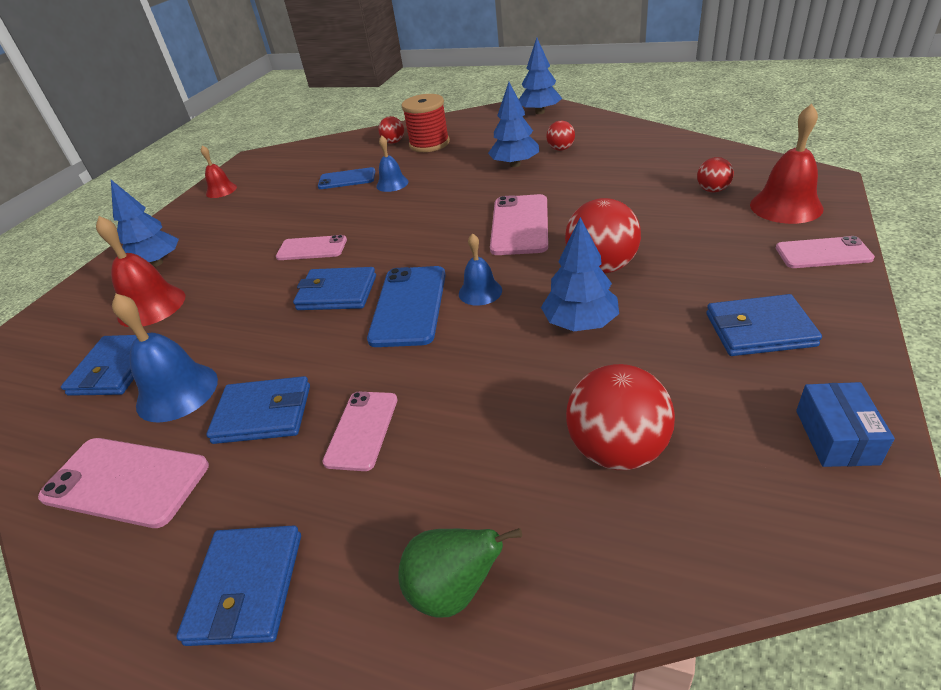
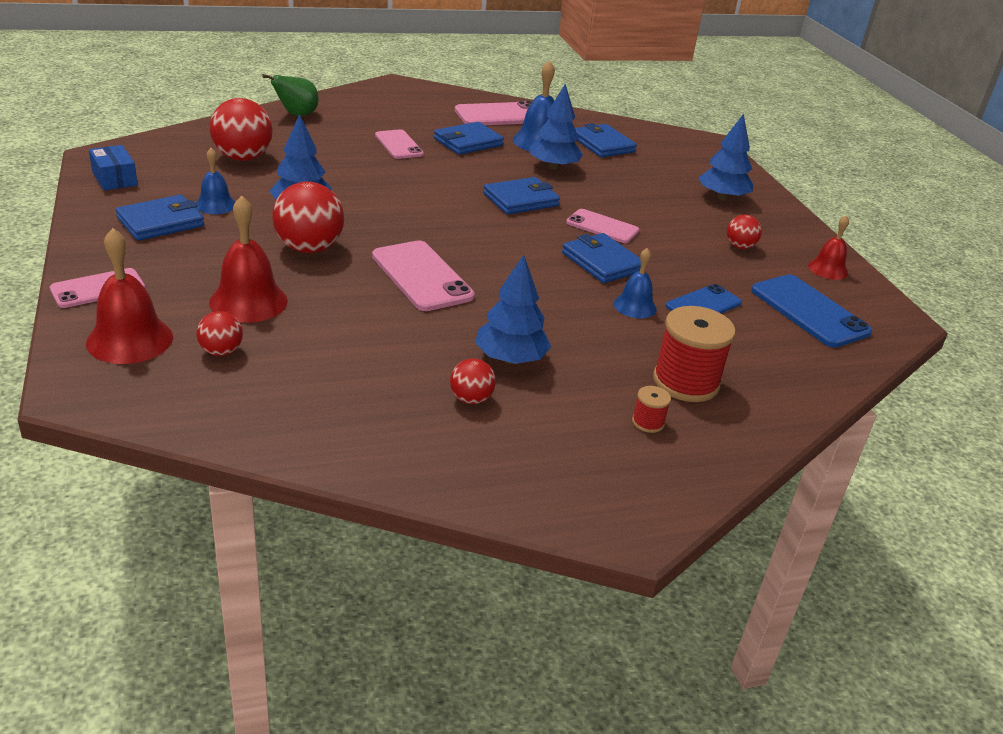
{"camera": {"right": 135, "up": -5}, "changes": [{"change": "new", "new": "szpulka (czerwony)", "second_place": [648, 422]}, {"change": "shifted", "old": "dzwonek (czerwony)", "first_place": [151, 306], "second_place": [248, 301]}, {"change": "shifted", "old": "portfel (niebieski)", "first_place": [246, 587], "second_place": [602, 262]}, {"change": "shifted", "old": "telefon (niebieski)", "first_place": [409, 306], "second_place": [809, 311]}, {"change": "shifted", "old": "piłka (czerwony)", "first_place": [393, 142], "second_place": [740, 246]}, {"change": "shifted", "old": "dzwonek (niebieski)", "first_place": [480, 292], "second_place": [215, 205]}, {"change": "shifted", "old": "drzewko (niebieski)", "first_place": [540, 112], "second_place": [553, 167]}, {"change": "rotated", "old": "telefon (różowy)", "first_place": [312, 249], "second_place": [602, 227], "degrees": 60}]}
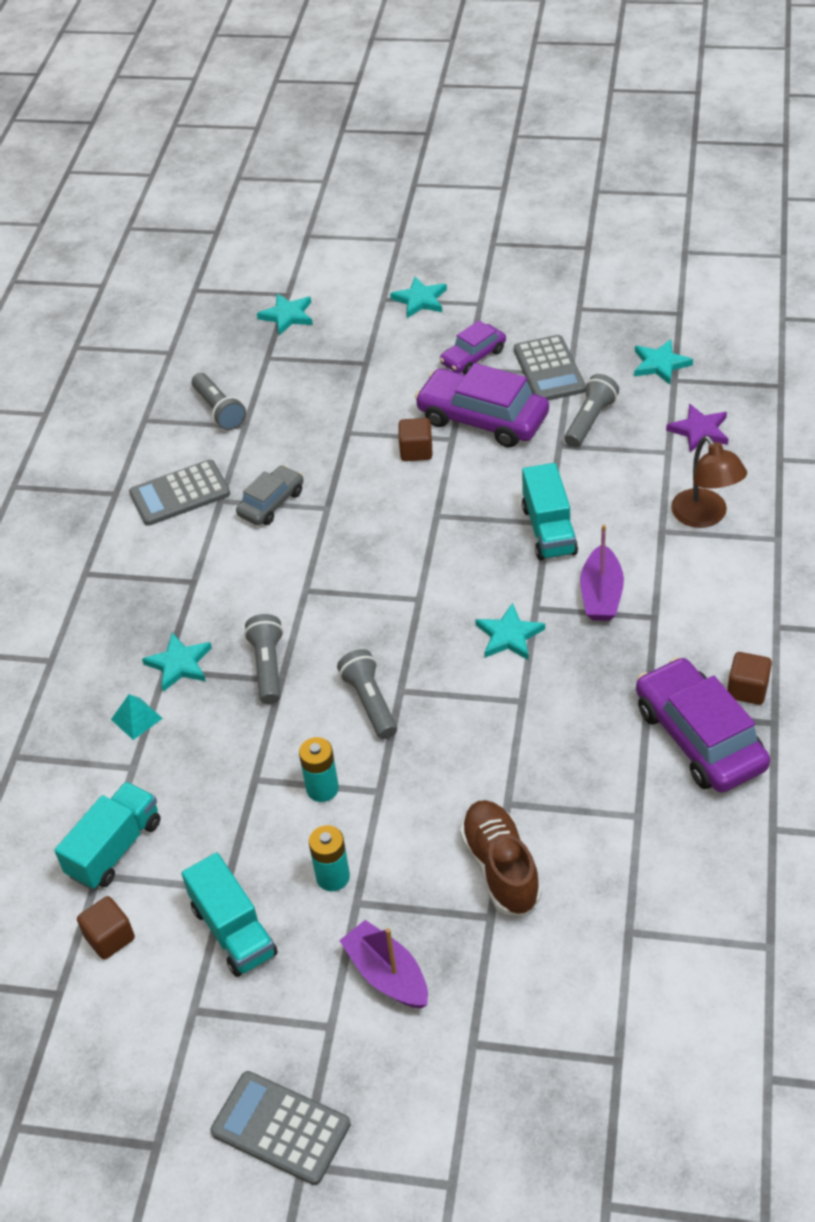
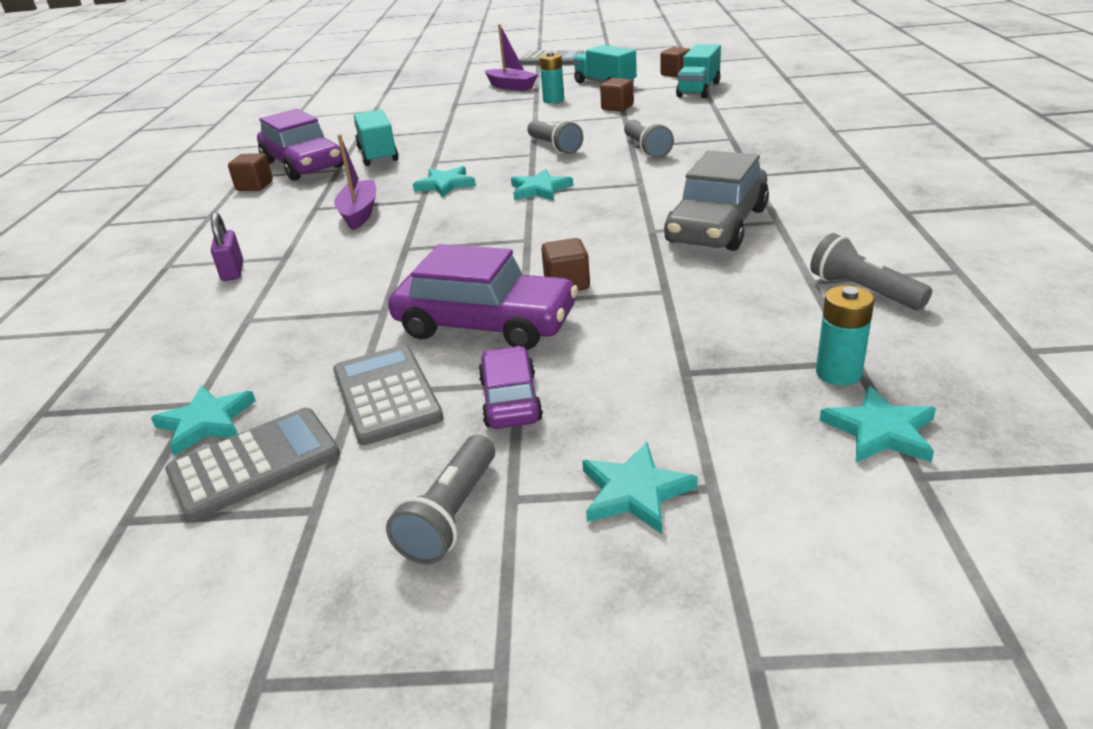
{"camera": {"right": 170, "up": -15}, "changes": [{"change": "gone", "old": "piramida (turkusowy)", "first_place": [136, 719]}, {"change": "gone", "old": "but (brązowy)", "first_place": [500, 867]}, {"change": "gone", "old": "gwiazda (fioletowy)", "first_place": [699, 430]}, {"change": "new", "new": "sześcian (brązowy)", "second_place": [617, 107]}, {"change": "shifted", "old": "kalkulator (szary)", "first_place": [180, 494], "second_place": [254, 464]}, {"change": "shifted", "old": "gwiazda (turkusowy)", "first_place": [179, 664], "second_place": [539, 189]}, {"change": "shifted", "old": "bateria (turkusowy)", "first_place": [322, 789], "second_place": [838, 373]}, {"change": "shifted", "old": "ciężarówka (turkusowy)", "first_place": [549, 530], "second_place": [378, 155]}, {"change": "shifted", "old": "latarka (szary)", "first_place": [590, 420], "second_place": [451, 515]}, {"change": "swapped", "old": "lampka (brązowy)", "new": "kłódka (fioletowy)", "first_place": [705, 516], "second_place": [233, 271]}, {"change": "rotated", "old": "samochód (fioletowy)", "first_place": [473, 357], "second_place": [511, 400], "degrees": -45}, {"change": "scaled", "old": "samochód (szary)", "first_place": [271, 503], "second_place": [717, 225], "factor": 1.76}]}
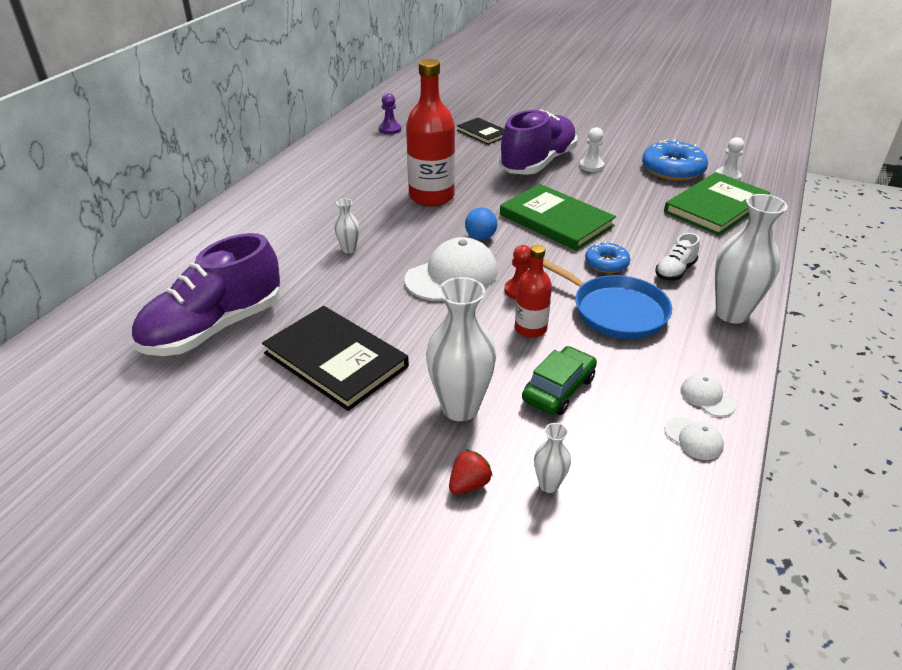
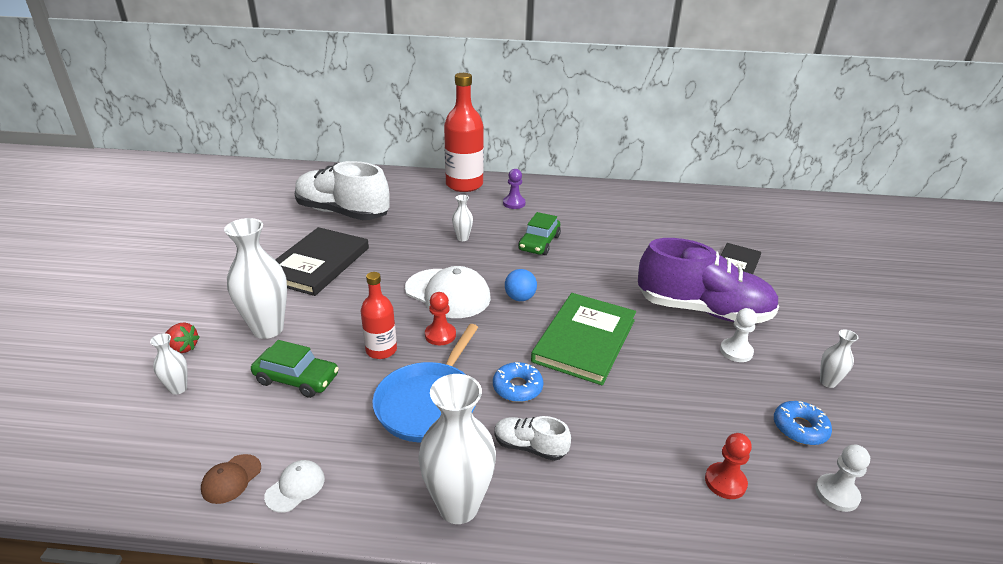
{"camera": {"right": 70, "up": -5}, "changes": [{"change": "new", "new": "samochód (zielony)", "second_place": [539, 243]}, {"change": "new", "new": "wazon (biały)", "second_place": [827, 382]}, {"change": "shifted", "old": "pionek (fioletowy)", "first_place": [390, 129], "second_place": [514, 203]}, {"change": "shifted", "old": "butelka (czerwony)", "first_place": [431, 197], "second_place": [464, 185]}, {"change": "swapped", "old": "książka (zielony)", "new": "pionek (czerwony)", "first_place": [715, 207], "second_place": [725, 482]}, {"change": "repainted", "old": "but (fioletowy)", "new": "but (biały)", "first_place": [214, 328], "second_place": [342, 213]}, {"change": "repainted", "old": "czapka (biały)", "new": "czapka (brązowy)", "first_place": [693, 438], "second_place": [231, 479]}, {"change": "scaled", "old": "donut (niebieski)", "first_place": [672, 169], "second_place": [800, 428], "factor": 0.57}]}
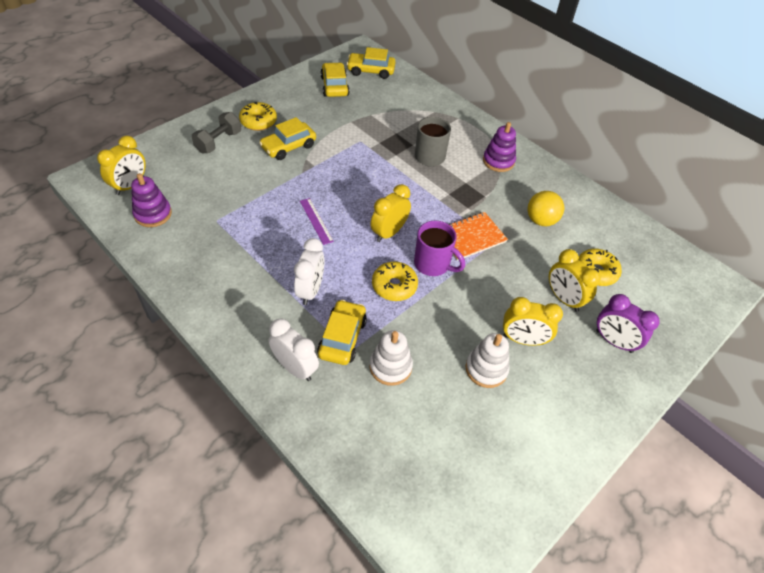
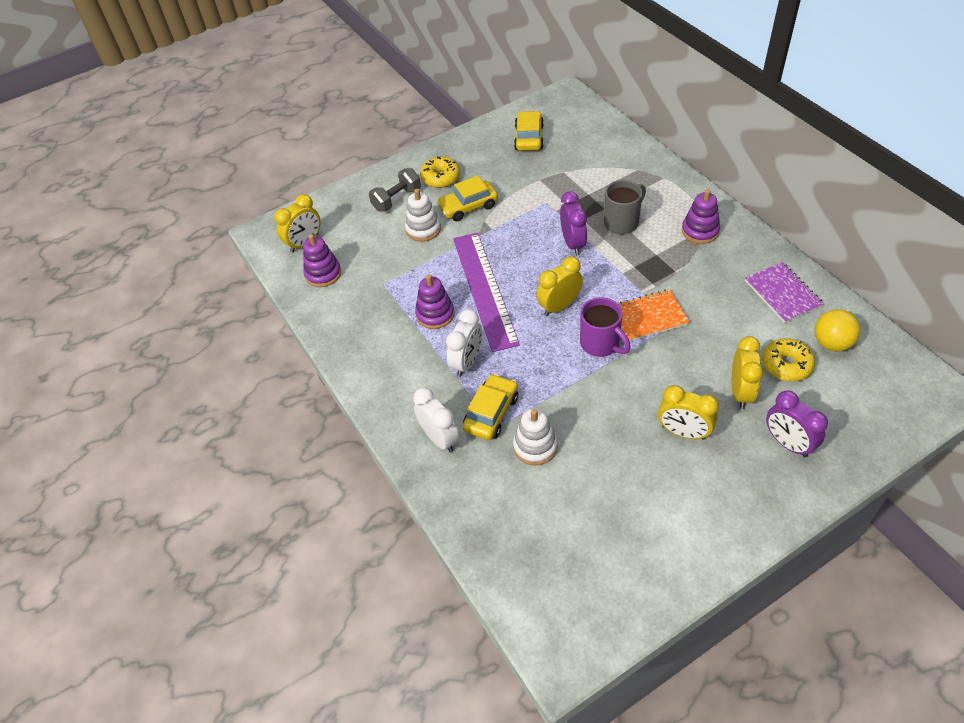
{"camera": {"right": 20, "up": 0}, "changes": [{"change": "gone", "old": "samochód (żółty)", "first_place": [371, 71]}, {"change": "gone", "old": "donut (żółty)", "first_place": [394, 286]}, {"change": "new", "new": "zabawka nakładanka (fioletowy)", "second_place": [435, 314]}, {"change": "new", "new": "budzik (fioletowy)", "second_place": [573, 243]}, {"change": "new", "new": "zeszyt (fioletowy)", "second_place": [782, 294]}, {"change": "shifted", "old": "zabawka nakładanka (biały)", "first_place": [486, 369], "second_place": [423, 229]}, {"change": "shifted", "old": "piłka (żółty)", "first_place": [541, 220], "second_place": [831, 343]}, {"change": "rotated", "old": "budzik (żółty)", "first_place": [563, 299], "second_place": [740, 392], "degrees": -150}, {"change": "scaled", "old": "linijka (fioletowy)", "first_place": [316, 221], "second_place": [484, 289], "factor": 2.33}]}
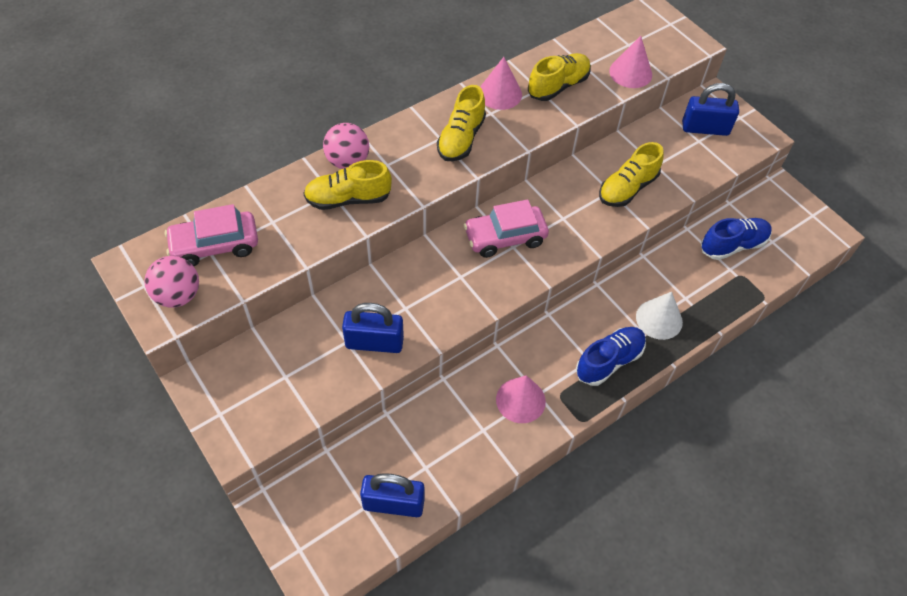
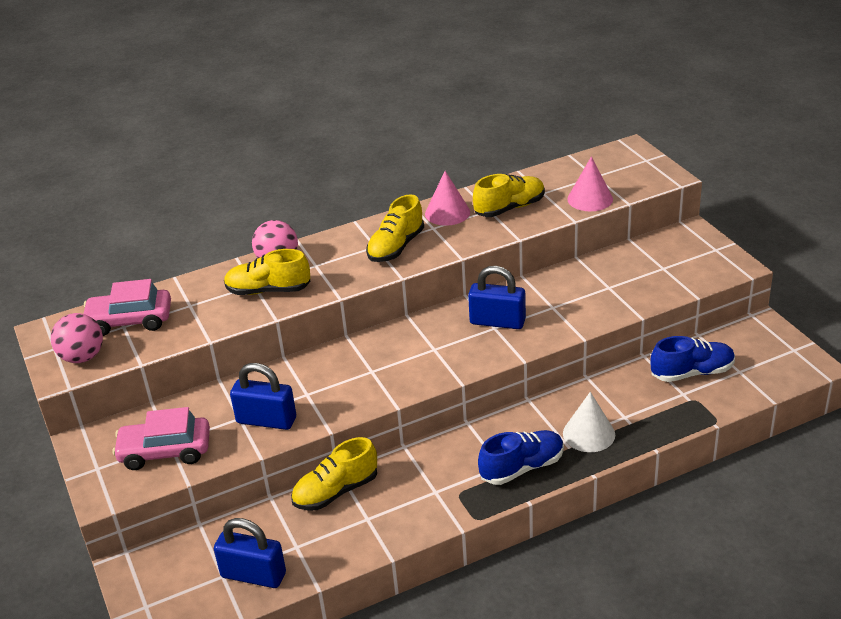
{"camera": {"right": 15, "up": -20}, "changes": [{"change": "gone", "old": "stożek (różowy)", "first_place": [520, 400]}, {"change": "shifted", "old": "samochód (różowy)", "first_place": [505, 237], "second_place": [165, 451]}, {"change": "shifted", "old": "but (żółty)", "first_place": [627, 188], "second_place": [336, 491]}, {"change": "shifted", "old": "kłódka (niebieski)", "first_place": [705, 128], "second_place": [497, 322]}]}
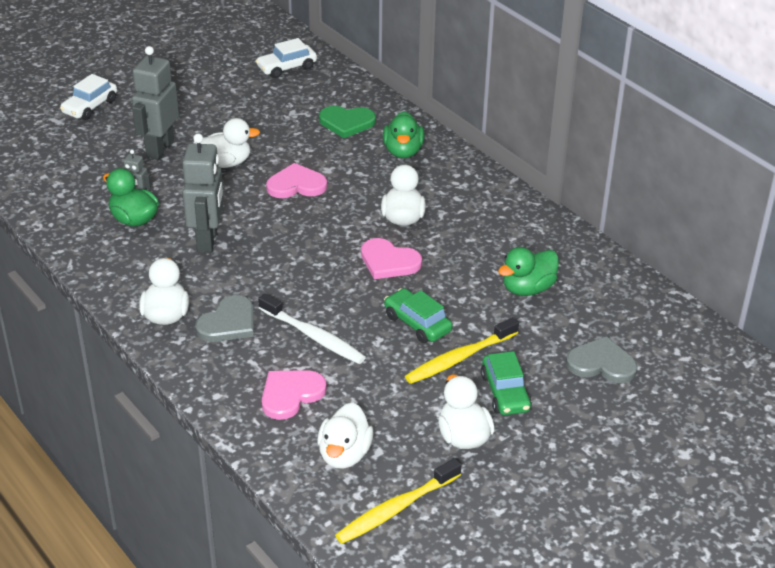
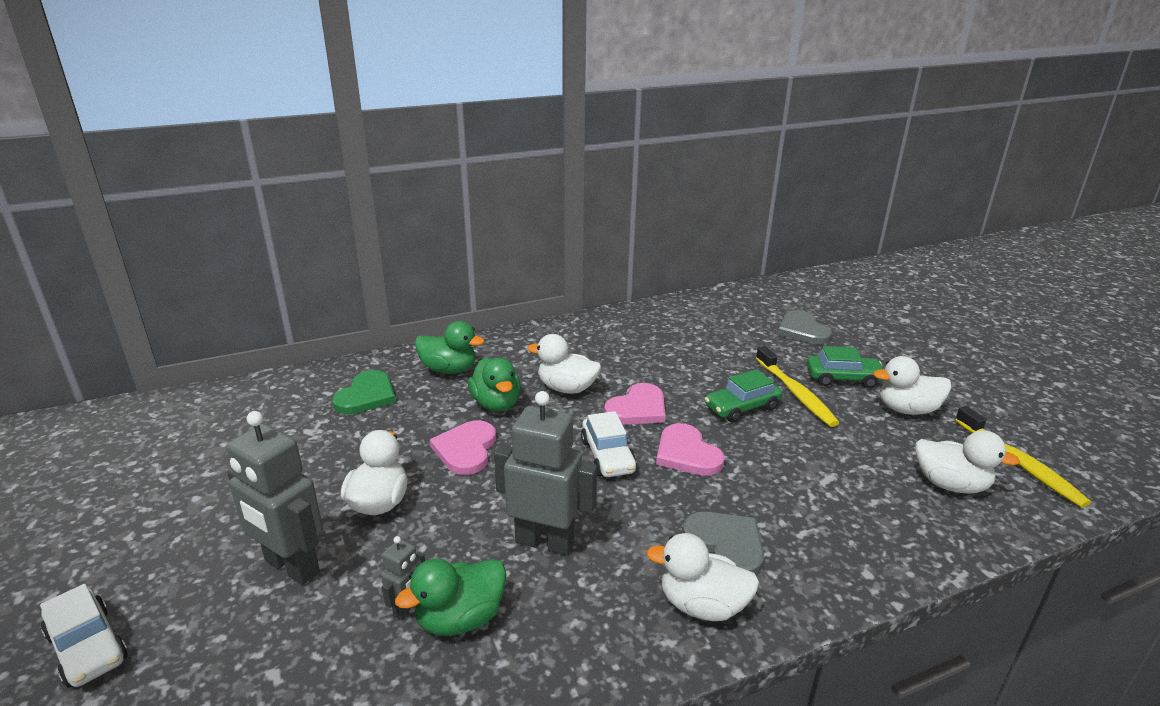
{"camera": {"right": -75, "up": -10}, "changes": [{"change": "gone", "old": "szczoteczka do zębów (biały)", "first_place": [313, 336]}, {"change": "shifted", "old": "samochód (biały)", "first_place": [287, 68], "second_place": [608, 456]}, {"change": "shifted", "old": "serce (różowy)", "first_place": [291, 394], "second_place": [687, 453]}, {"change": "shifted", "old": "kaczka (zielony)", "first_place": [528, 288], "second_place": [496, 404]}, {"change": "rotated", "old": "serce (szary)", "first_place": [601, 363], "second_place": [802, 330], "degrees": -45}]}
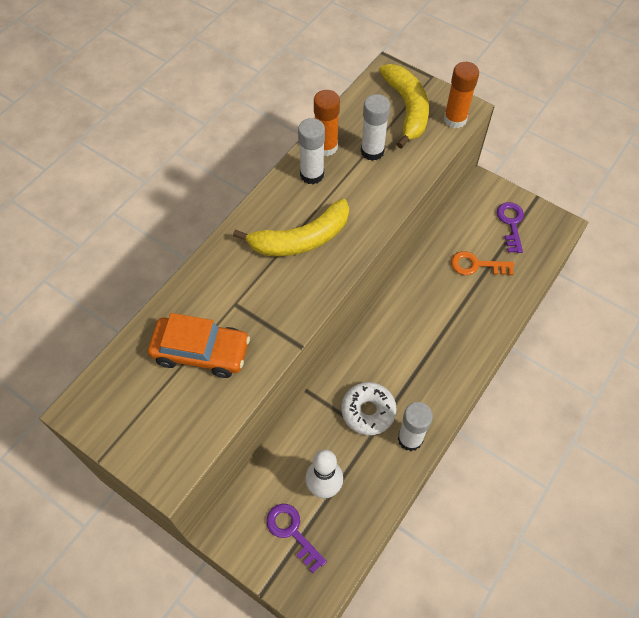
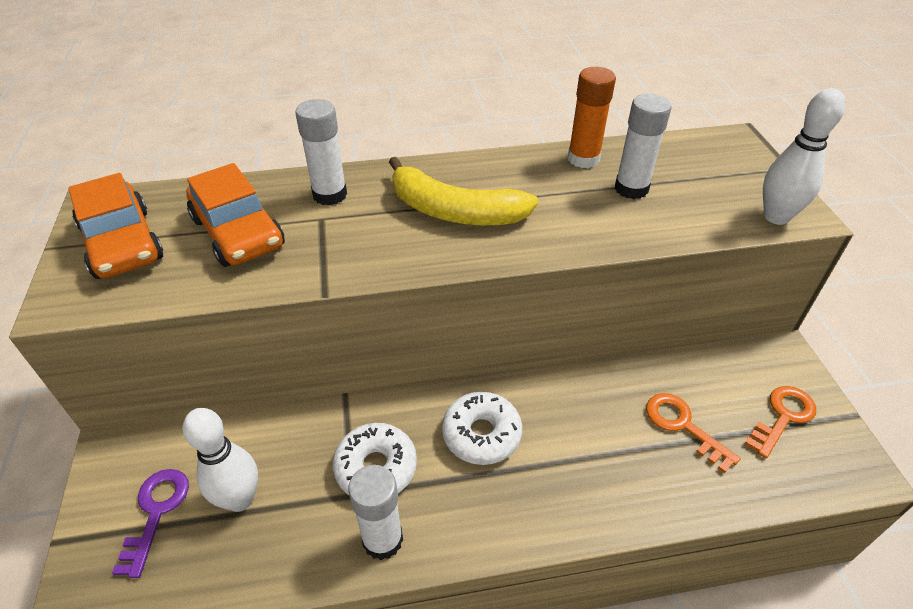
{"camera": {"right": 45, "up": -15}, "changes": [{"change": "gone", "old": "banan (żółty)", "first_place": [407, 109]}, {"change": "new", "new": "samochód (pomarańczowy)", "second_place": [122, 243]}, {"change": "new", "new": "donut (biały)", "second_place": [481, 434]}, {"change": "shifted", "old": "klej w sztyfcie (biały)", "first_place": [312, 174], "second_place": [330, 195]}, {"change": "swapped", "old": "klej w sztyfcie (pomarańczowy)", "new": "kręgiel (biały)", "first_place": [455, 119], "second_place": [776, 217]}, {"change": "repainted", "old": "klucz (fioletowy)", "new": "klucz (pomarańczowy)", "first_place": [511, 224], "second_place": [783, 417]}]}
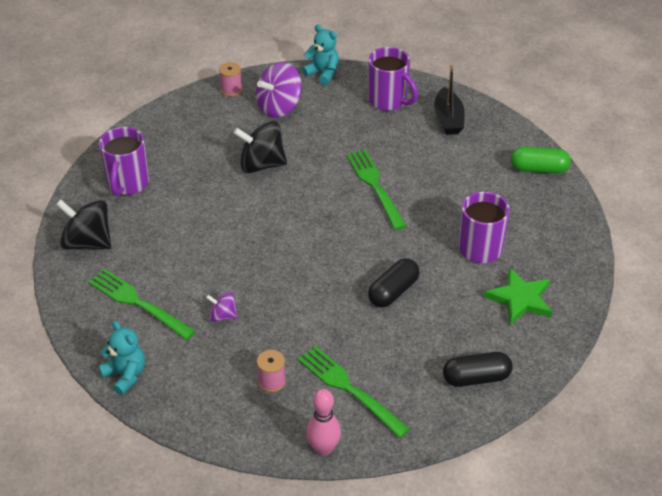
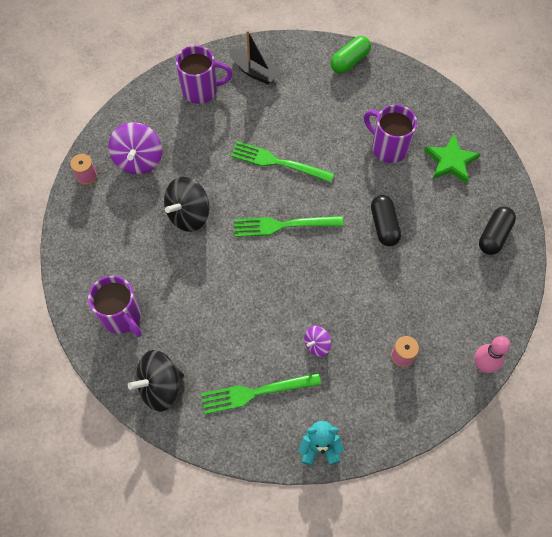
{"camera": {"right": -50, "up": 20}, "changes": [{"change": "gone", "old": "miś (turkusowy)", "first_place": [322, 73]}, {"change": "shifted", "old": "widelec (zielony)", "first_place": [349, 389], "second_place": [283, 225]}]}
